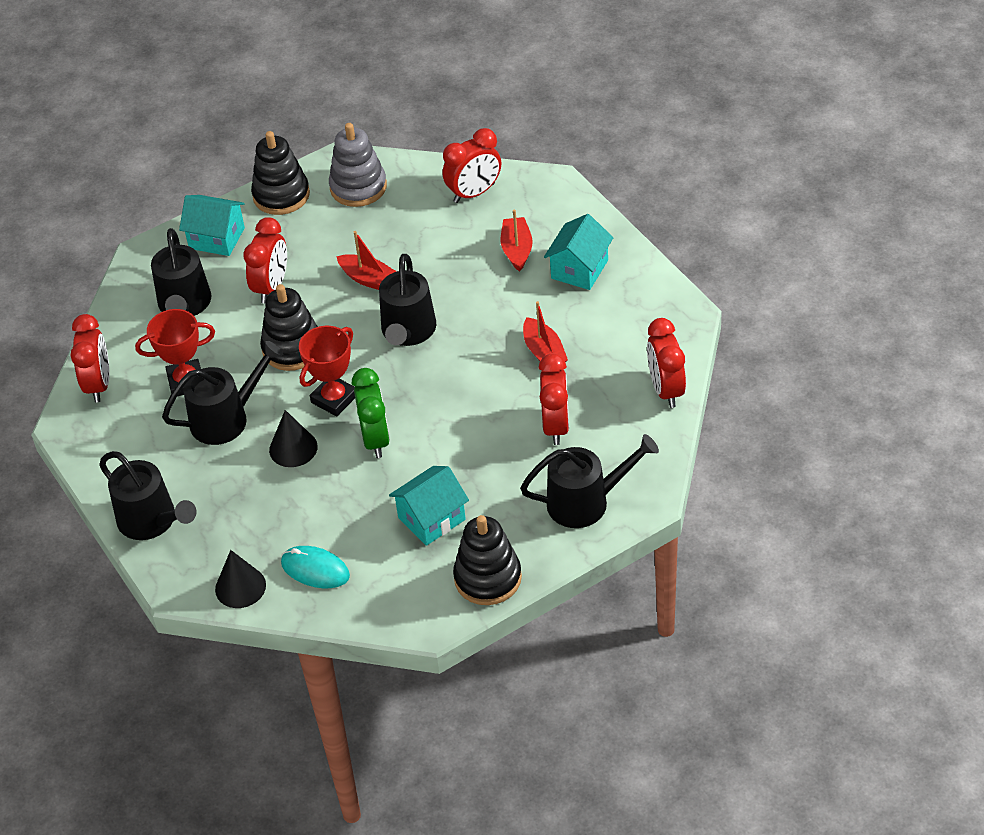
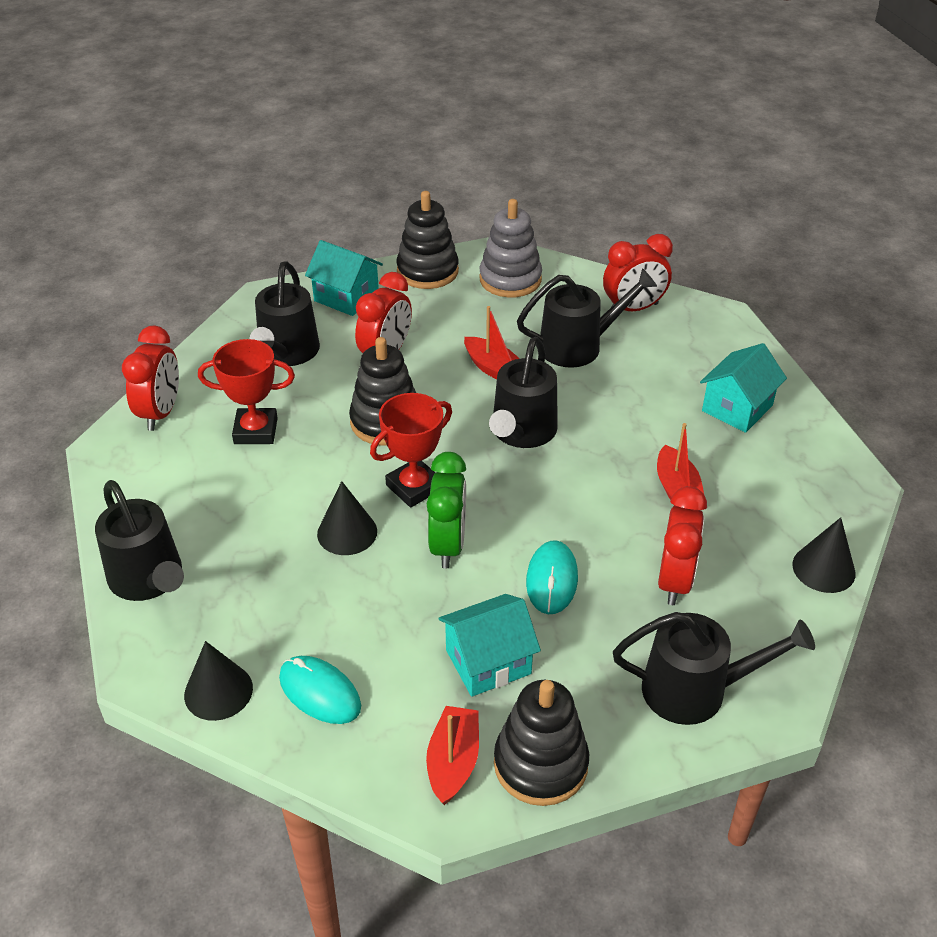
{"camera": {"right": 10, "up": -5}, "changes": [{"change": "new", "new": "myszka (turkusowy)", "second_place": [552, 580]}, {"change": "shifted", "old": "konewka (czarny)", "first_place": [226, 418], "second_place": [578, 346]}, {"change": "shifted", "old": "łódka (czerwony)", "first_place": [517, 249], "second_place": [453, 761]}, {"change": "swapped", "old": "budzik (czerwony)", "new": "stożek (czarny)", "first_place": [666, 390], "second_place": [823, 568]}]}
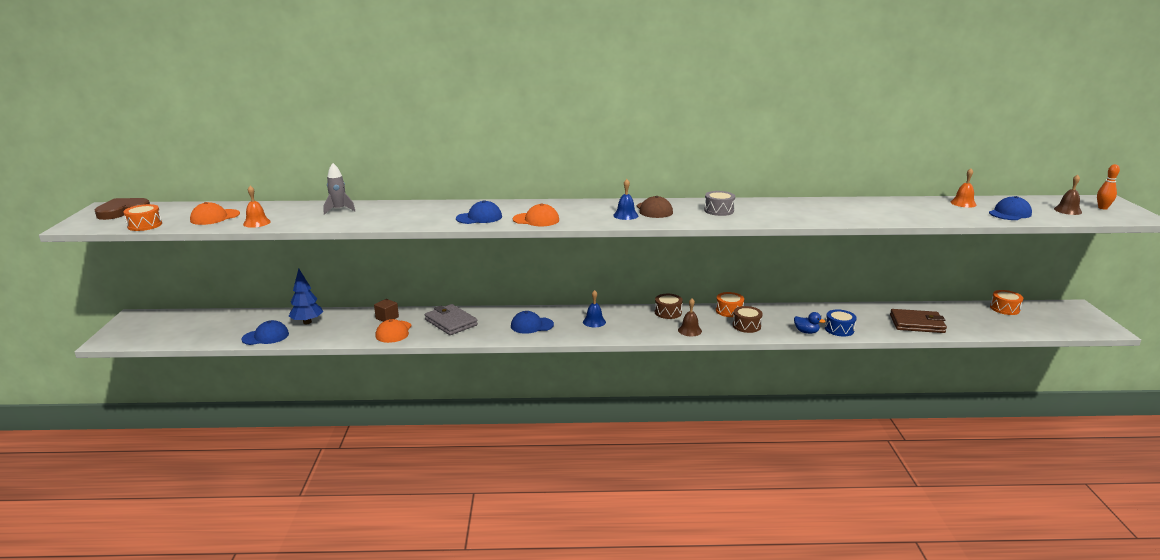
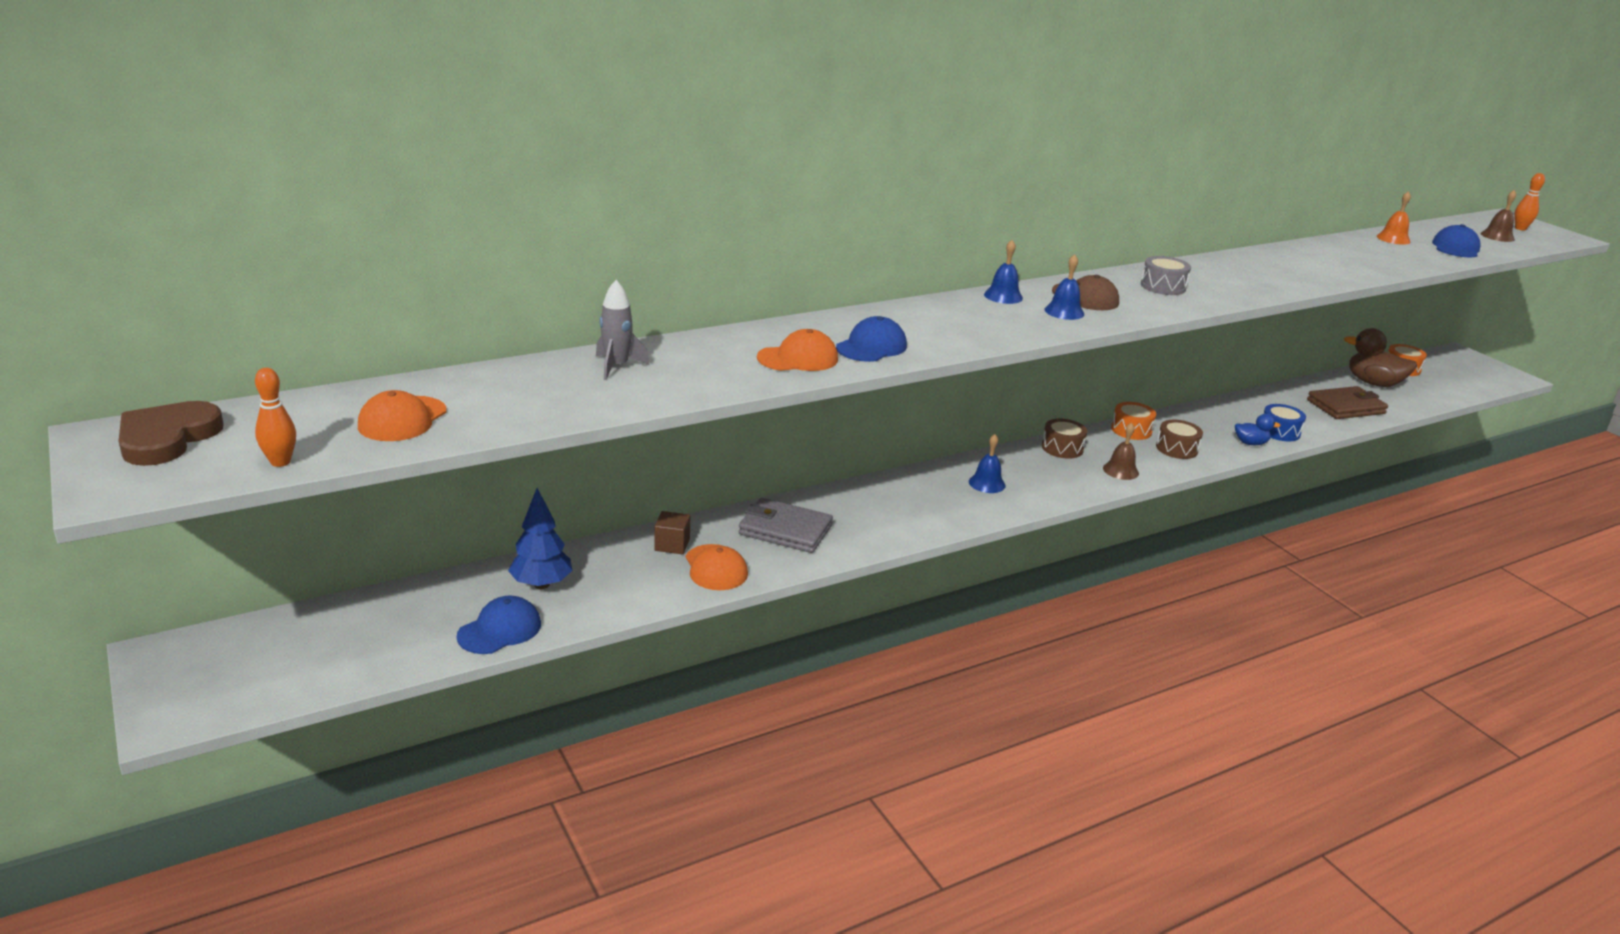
{"camera": {"right": -30, "up": 5}, "changes": [{"change": "gone", "old": "dzwonek (pomarańczowy)", "first_place": [256, 223]}, {"change": "gone", "old": "czapka (niebieski)", "first_place": [531, 325]}, {"change": "new", "new": "dzwonek (niebieski)", "second_place": [1003, 296]}, {"change": "new", "new": "kaczka (brązowy)", "second_place": [1373, 383]}, {"change": "shifted", "old": "czapka (pomarańczowy)", "first_place": [536, 220], "second_place": [798, 358]}, {"change": "swapped", "old": "bęben (pomarańczowy)", "new": "kręgiel (pomarańczowy)", "first_place": [145, 225], "second_place": [280, 462]}]}
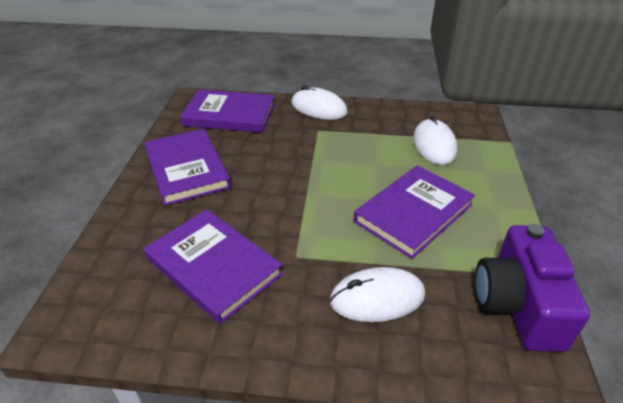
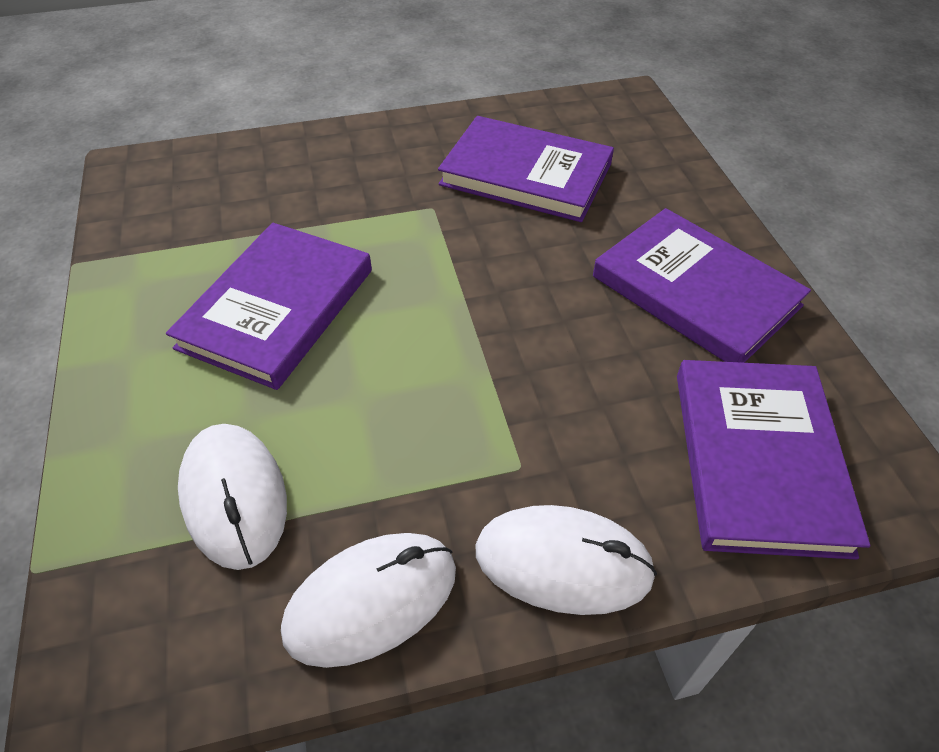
{"camera": {"right": 160, "up": 10}, "changes": [{"change": "gone", "old": "aparat fotograficzny (fioletowy)", "first_place": [518, 304]}, {"change": "shifted", "old": "myszka (biały)", "first_place": [377, 298], "second_place": [371, 600]}, {"change": "rotated", "old": "książka (fioletowy)", "first_place": [229, 115], "second_place": [758, 459], "degrees": -75}]}
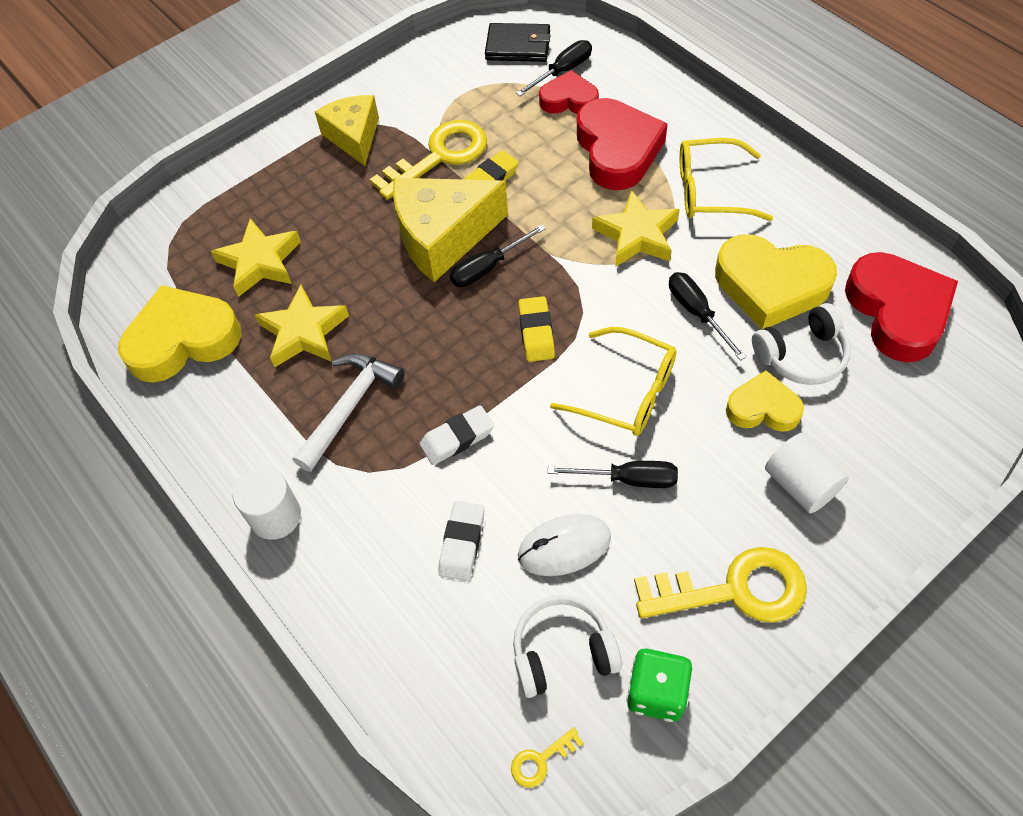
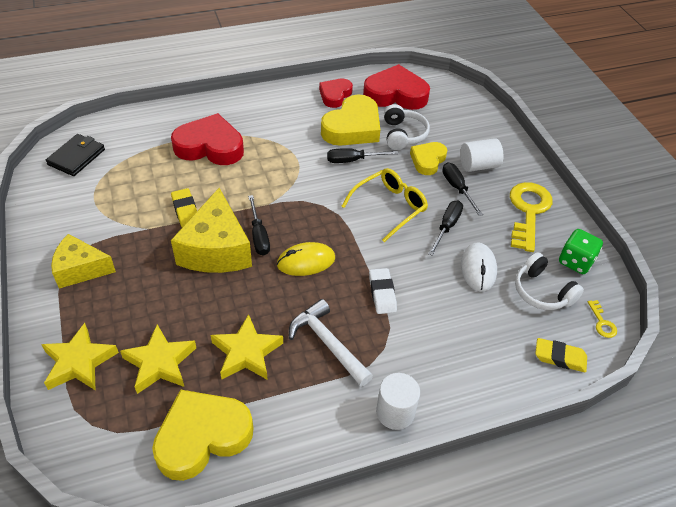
{"camera": {"right": -75, "up": -10}, "changes": [{"change": "gone", "old": "klucz (żółty)", "first_place": [439, 156]}, {"change": "gone", "old": "gumka do mazania (biały)", "first_place": [462, 543]}, {"change": "gone", "old": "okulary (żółty)", "first_place": [710, 191]}, {"change": "new", "new": "myszka (żółty)", "second_place": [306, 261]}, {"change": "shifted", "old": "śrubokręt (czarny)", "first_place": [562, 71], "second_place": [457, 188]}, {"change": "shifted", "old": "gumka do mazania (żółty)", "first_place": [536, 332], "second_place": [560, 357]}, {"change": "shifted", "old": "serce (czerwony)", "first_place": [569, 100], "second_place": [335, 95]}, {"change": "shifted", "old": "gwiazda (żółty)", "first_place": [637, 235], "second_place": [79, 362]}, {"change": "rotated", "old": "serce (żółty)", "first_place": [183, 340], "second_place": [202, 437], "degrees": 60}, {"change": "rotated", "old": "słuchawki (biały)", "first_place": [562, 651], "second_place": [542, 292], "degrees": -45}]}
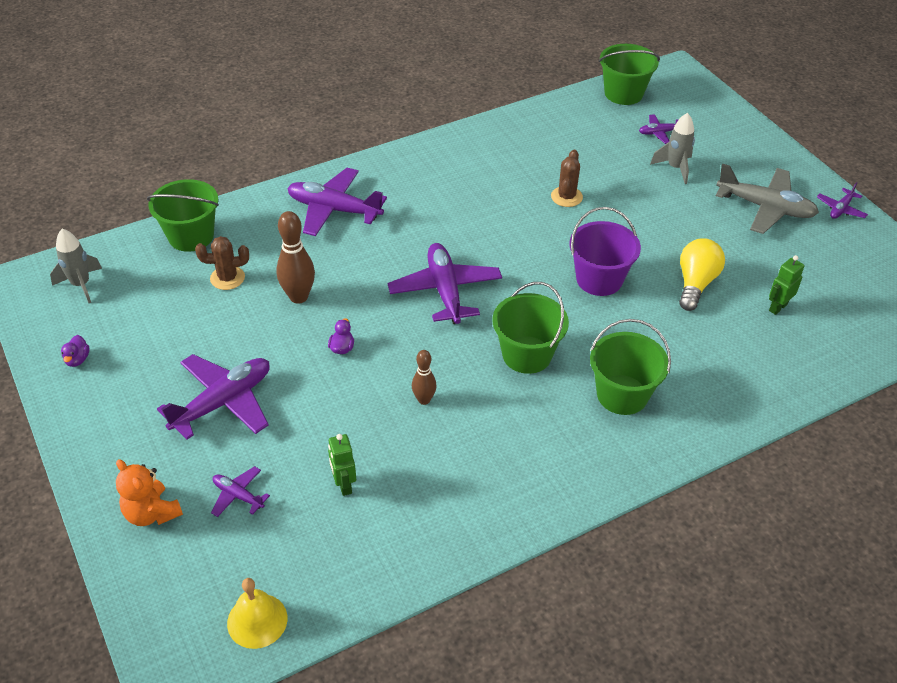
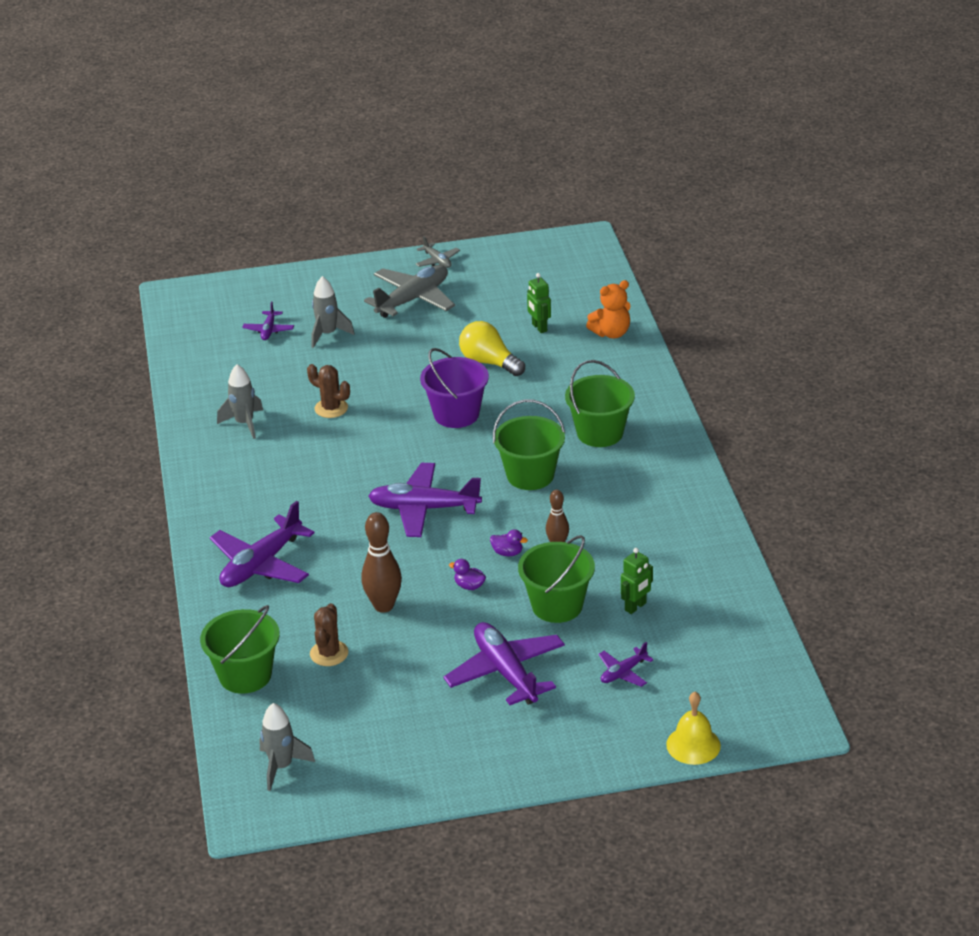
{"camera": {"right": -70, "up": -10}, "changes": [{"change": "new", "new": "rakieta (szary)", "second_place": [244, 423]}, {"change": "shifted", "old": "kaczka (fioletowy)", "first_place": [77, 359], "second_place": [507, 553]}, {"change": "shifted", "old": "miś (pomarańczowy)", "first_place": [152, 513], "second_place": [611, 333]}, {"change": "shifted", "old": "dzwonek (żółty)", "first_place": [257, 620], "second_place": [693, 745]}, {"change": "shifted", "old": "wiadro (zielony)", "first_place": [623, 93], "second_place": [557, 605]}, {"change": "repainted", "old": "samolot (fioletowy)", "new": "samolot (szary)", "first_place": [840, 209], "second_place": [437, 261]}, {"change": "rotated", "old": "robot (zielony)", "first_place": [344, 485], "second_place": [635, 607], "degrees": -45}]}
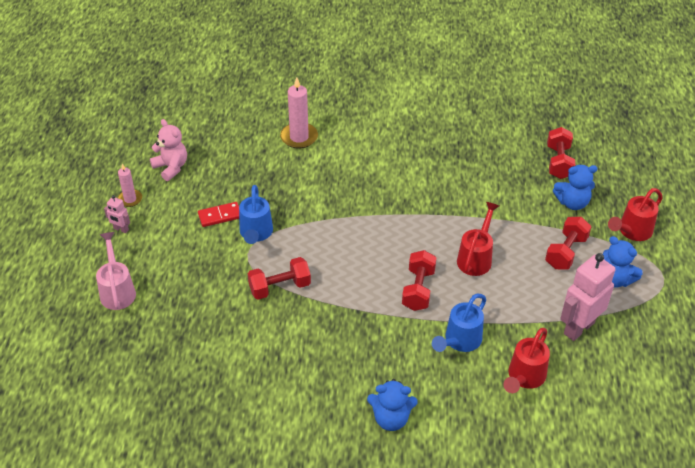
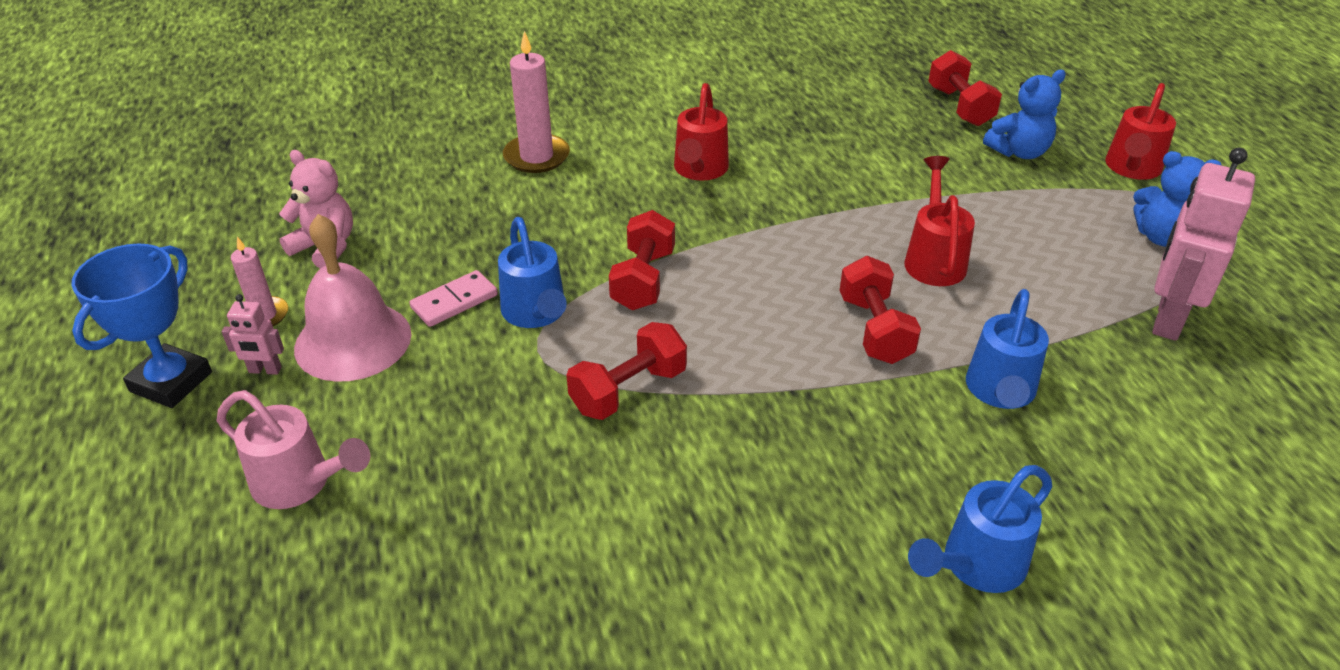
{"camera": {"right": -20, "up": -5}, "changes": [{"change": "new", "new": "puchar (niebieski)", "second_place": [171, 382]}, {"change": "new", "new": "dzwonek (różowy)", "second_place": [353, 341]}, {"change": "shifted", "old": "konewka (czerwony)", "first_place": [524, 377], "second_place": [699, 170]}, {"change": "shifted", "old": "hantel (czerwony)", "first_place": [566, 252], "second_place": [643, 280]}, {"change": "swapped", "old": "miś (niebieski)", "new": "konewka (niebieski)", "first_place": [391, 418], "second_place": [976, 565]}, {"change": "repainted", "old": "kostka domina (czerwony)", "new": "kostka domina (różowy)", "first_place": [220, 216], "second_place": [454, 301]}, {"change": "rotated", "old": "konewka (różowy)", "first_place": [117, 290], "second_place": [300, 483], "degrees": 150}]}
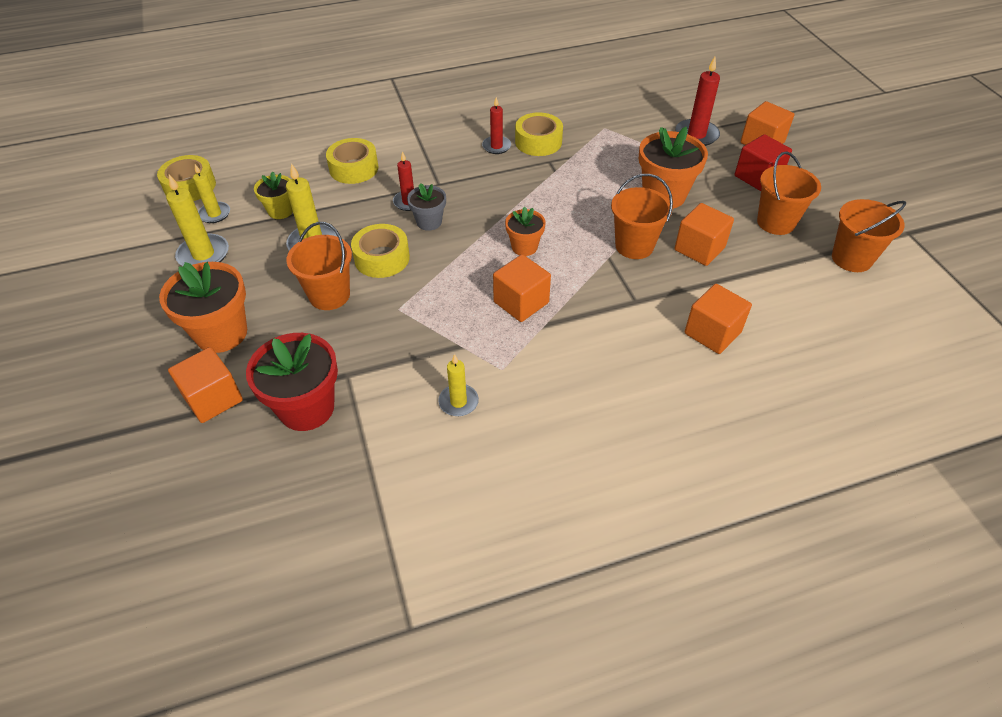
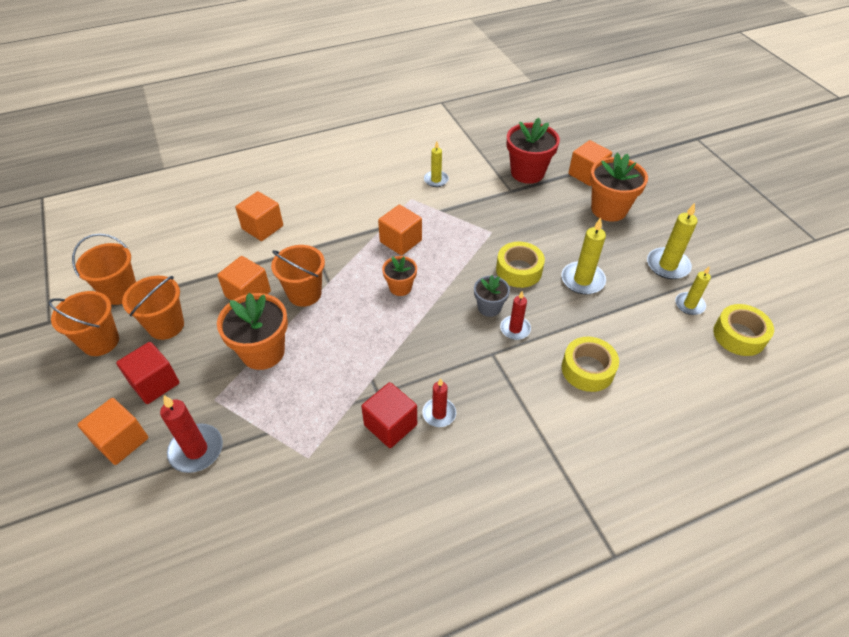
{"camera": {"right": 175, "up": 0}, "changes": [{"change": "gone", "old": "doniczka (żółty)", "first_place": [280, 211]}, {"change": "shifted", "old": "wiadro (pomarańczowy)", "first_place": [329, 295], "second_place": [100, 341]}, {"change": "swapped", "old": "taśma klejąca (żółty)", "new": "sześcian (czerwony)", "first_place": [538, 142], "second_place": [390, 425]}]}
